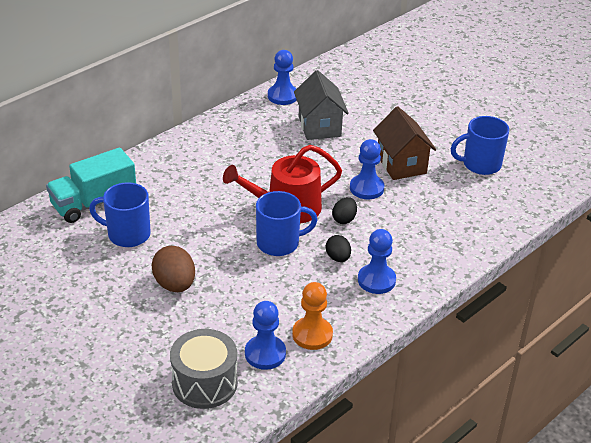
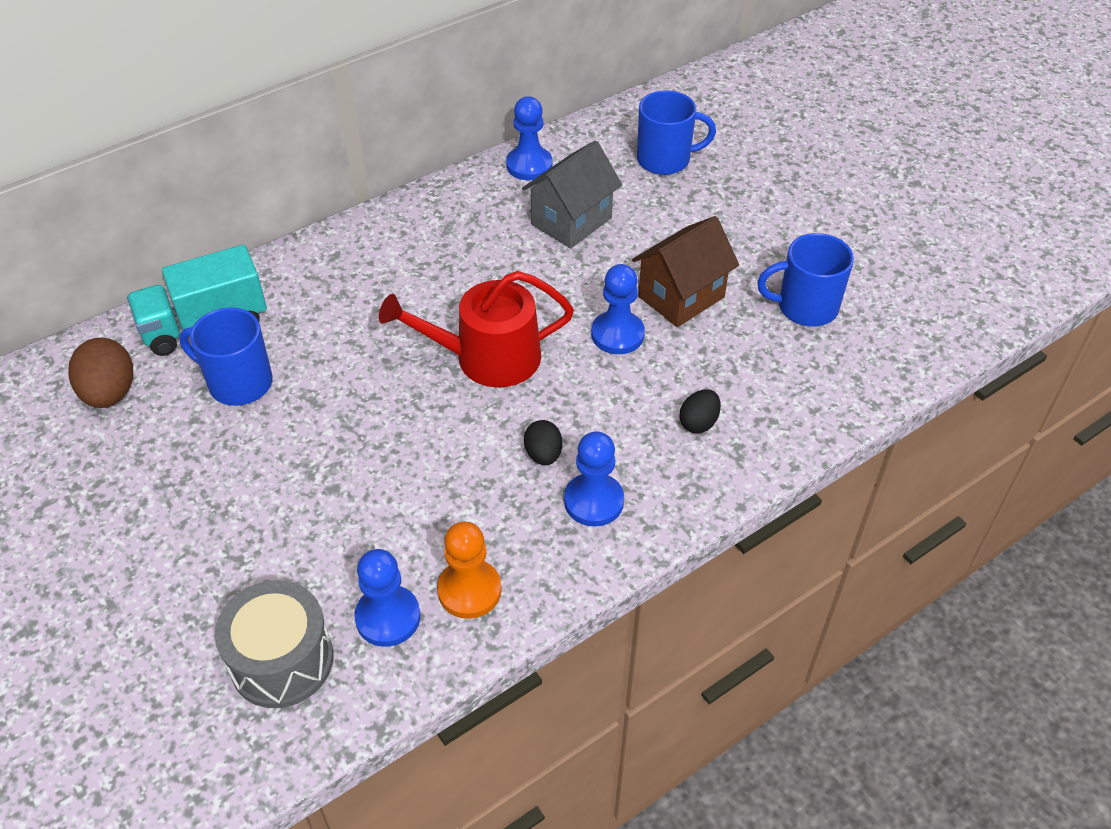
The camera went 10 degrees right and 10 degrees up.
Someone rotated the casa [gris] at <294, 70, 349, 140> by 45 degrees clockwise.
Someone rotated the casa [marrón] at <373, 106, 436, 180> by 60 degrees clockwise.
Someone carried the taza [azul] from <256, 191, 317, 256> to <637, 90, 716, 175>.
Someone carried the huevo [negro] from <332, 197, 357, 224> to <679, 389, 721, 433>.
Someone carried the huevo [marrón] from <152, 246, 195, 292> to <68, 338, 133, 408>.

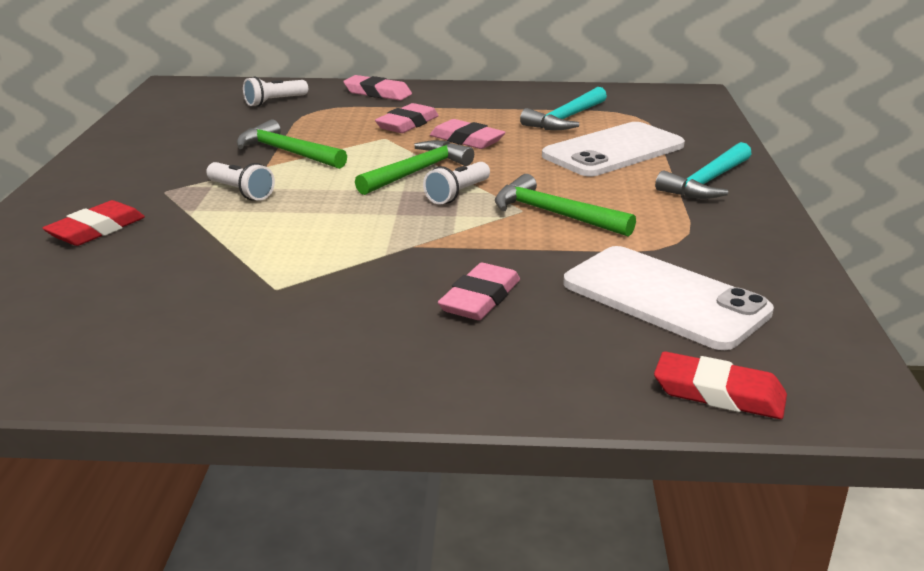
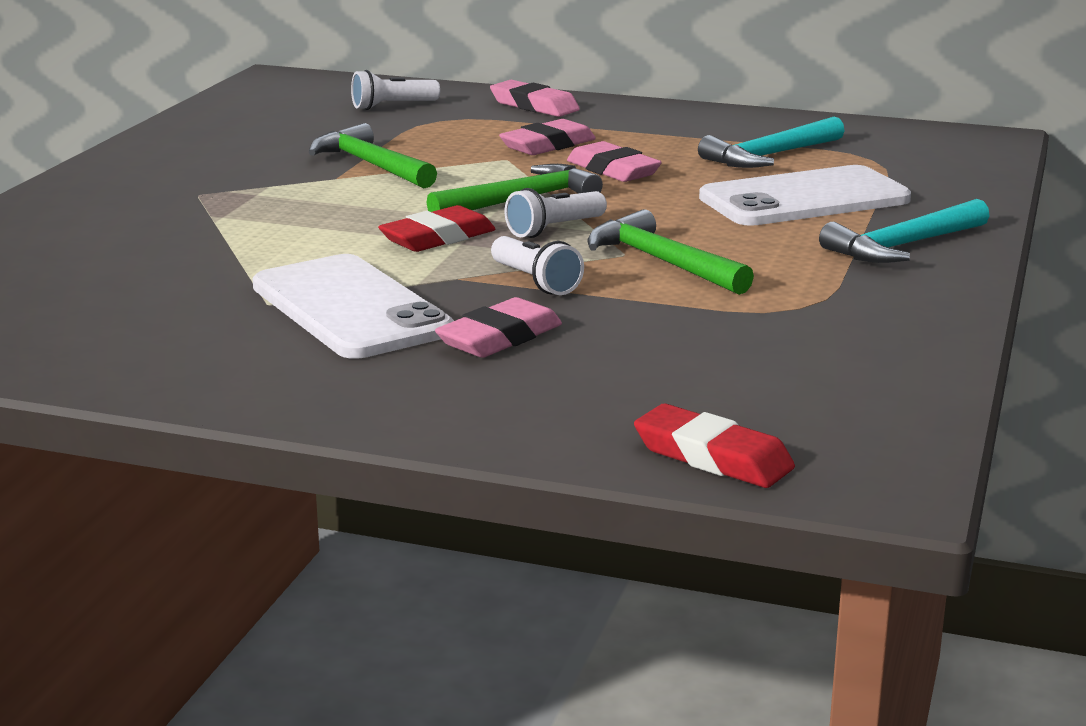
The camera went 15 degrees right and 5 degrees down.
Someone carried the lámpara de mano [blanco] from <206, 162, 275, 201> to <491, 236, 584, 295>.
Someone carried the goma de borrar [rojo] from <42, 200, 145, 246> to <378, 205, 496, 252>.
Someone carried the móvil [blanco] from <563, 246, 774, 350> to <253, 254, 454, 359>.

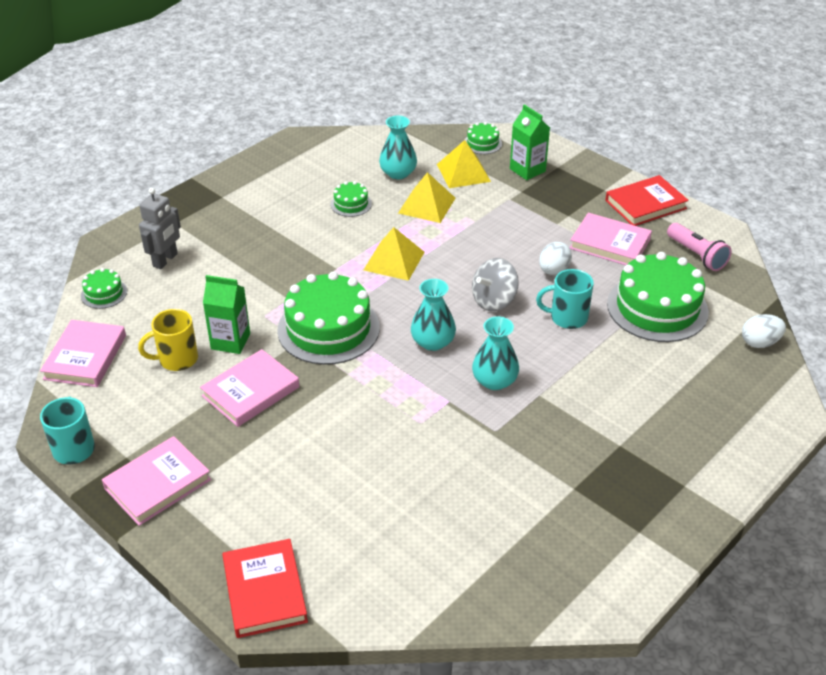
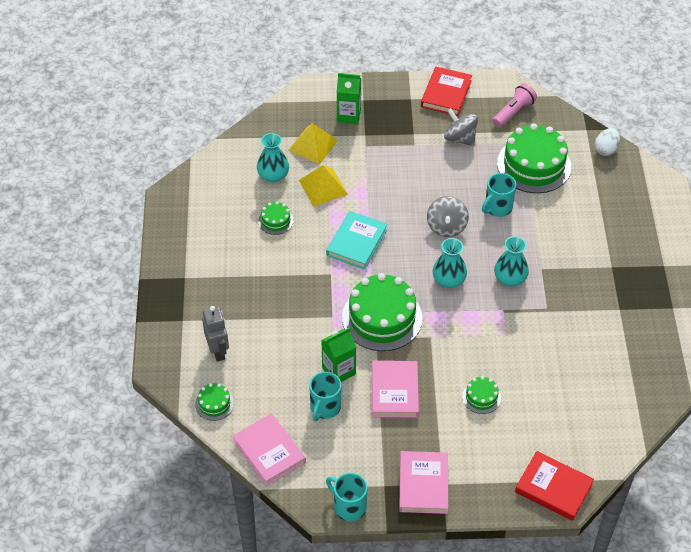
The camera went 45 degrees left and 10 degrees up.
Someone carried the tarta [verde] from <465, 122, 502, 154> to <462, 376, 501, 414>.
Someone swapped the libro [rosa] at <570, 213, 652, 265> for the peonza [gris] at <444, 108, 478, 146>.
Someone rotated the lámpara de mano [rosa] at <667, 223, 732, 271> by 60 degrees counterclockwise.
Someone swapped the pirámide [amarillo] at <364, 227, 425, 281> for the libro [turquesa] at <326, 211, 388, 270>.
Someone took away the huevo [blanco] at <539, 242, 572, 275>.
Someone repainted the taza [amarillo] at <138, 309, 198, 371>, which became the taza [turquesa] at <309, 372, 341, 421>.

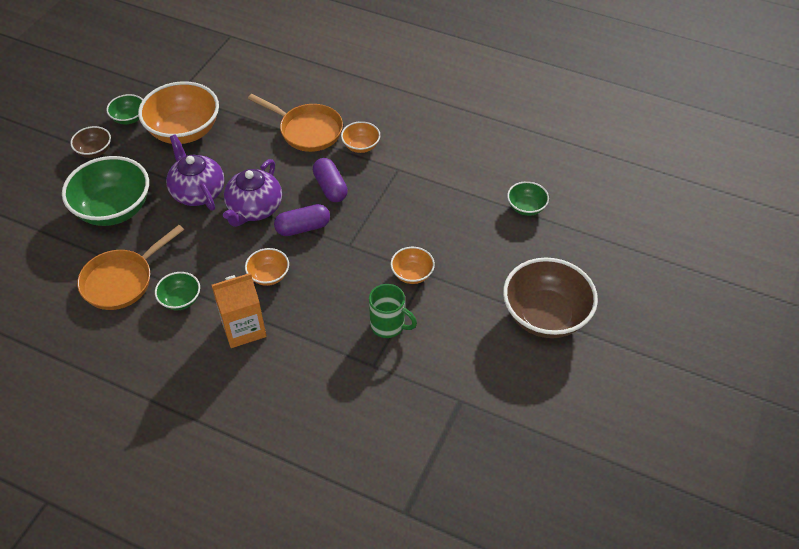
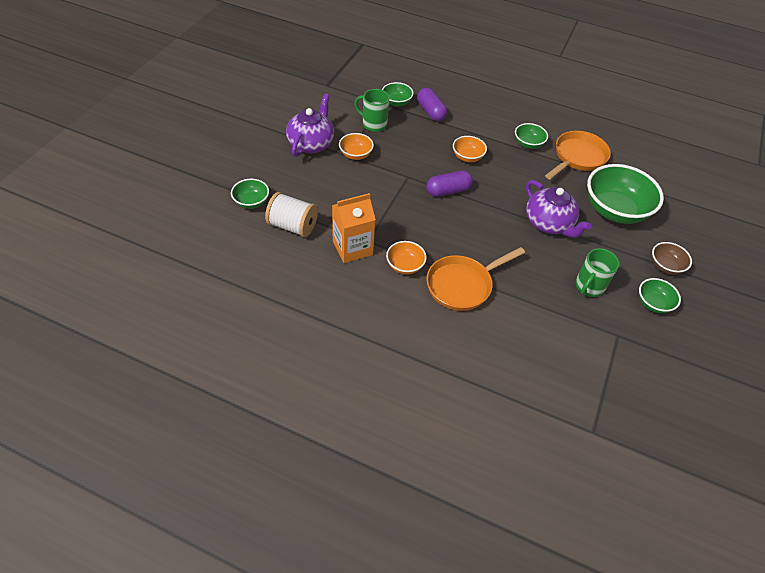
The camera went 175 degrees right and 0 degrees up.
Someone swapped the cuenco [naranja] at <138, 81, 219, 144> for the taza [verde] at <575, 248, 619, 297>.
Someone rotated the sartén [naranja] at <248, 94, 343, 152> by 60 degrees counterclockwise.
Someone carried the cápsula [morado] from <313, 158, 348, 202> to <417, 88, 447, 121>.
Someone carried the tetera [morado] from <223, 159, 282, 227> to <286, 94, 334, 157>.
Someone took away the cuenco [marrón] at <503, 258, 598, 338>.
Someone carried the cartón de leche [naranja] from <212, 273, 266, 348> to <332, 193, 376, 263>.
Someone put down the cuenco [verde] at <382, 82, 414, 107>.
Someone put down the carrete [blanco] at <265, 192, 318, 237>.

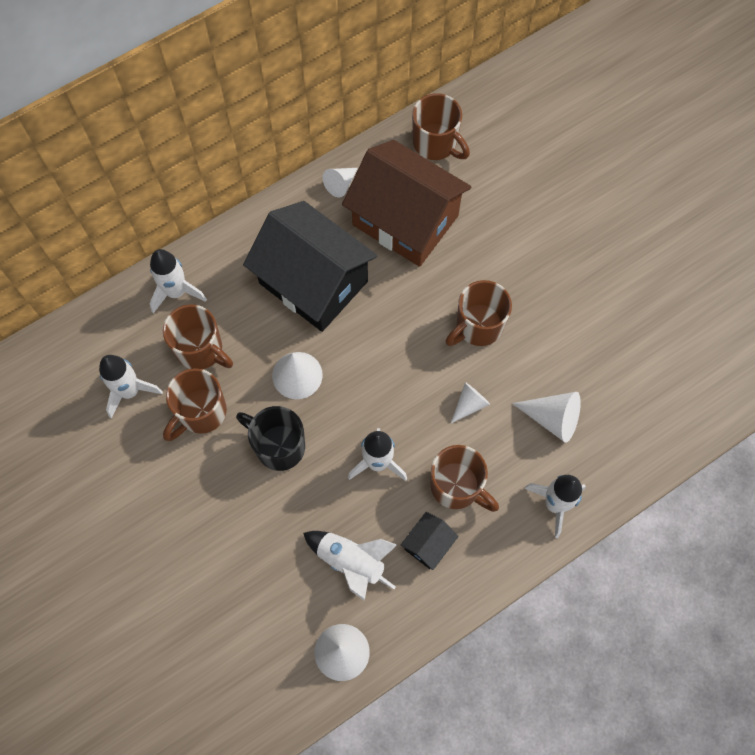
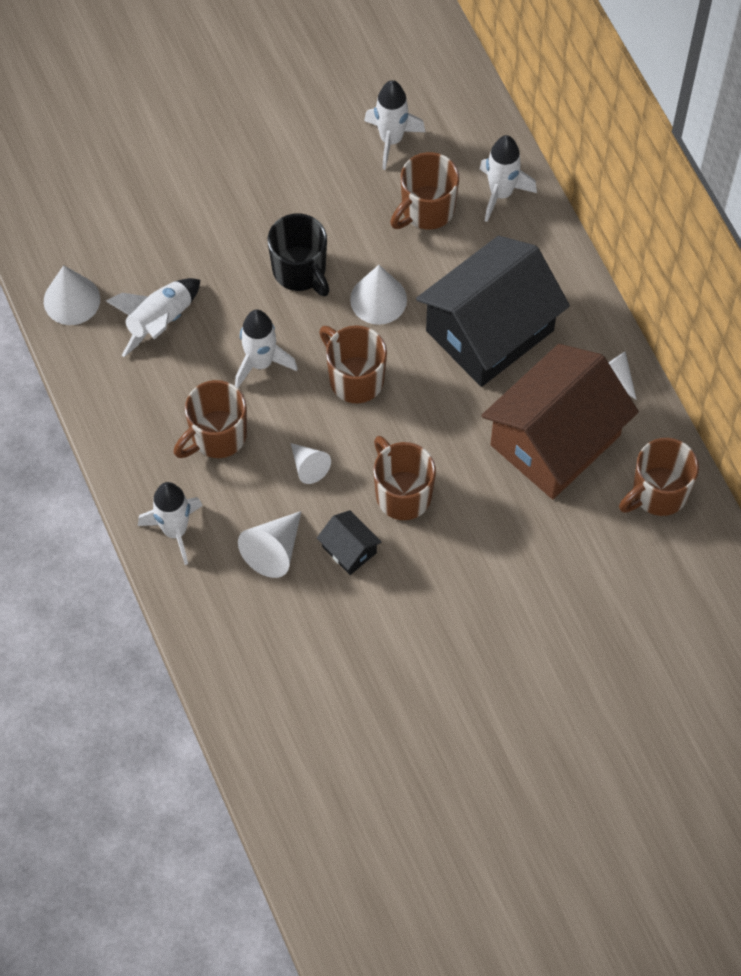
The camera went 100 degrees right and 5 degrees down.
Someone carried the taza [marrón] from <163, 368, 227, 441> to <319, 325, 387, 403>.
Someone rotated the taza [negro] at <236, 406, 305, 471> by 105 degrees clockwise.
Someone carried the casa [negro] from <401, 512, 459, 570> to <317, 510, 382, 575>.

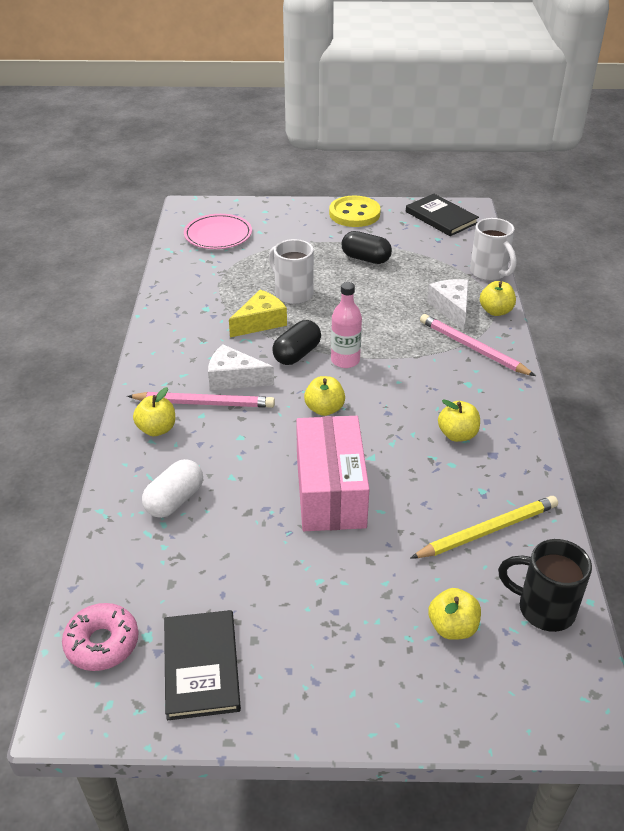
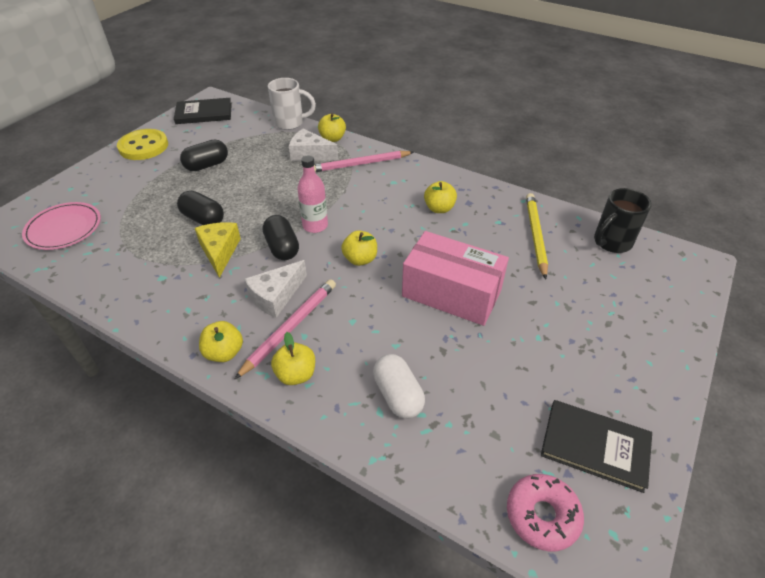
The camera went 60 degrees left and 5 degrees up.
Someone swapped the taza [blanco] at <269, 239, 314, 304> for the cápsula [negro] at <177, 191, 224, 225>.
Someone carried the manzana [amarillo] from <428, 588, 481, 640> to <199, 321, 243, 362>.

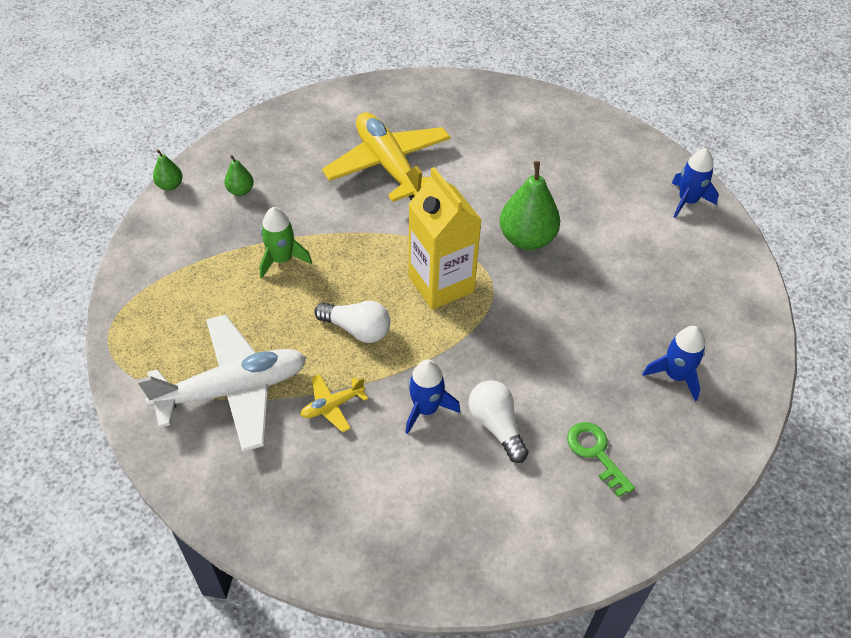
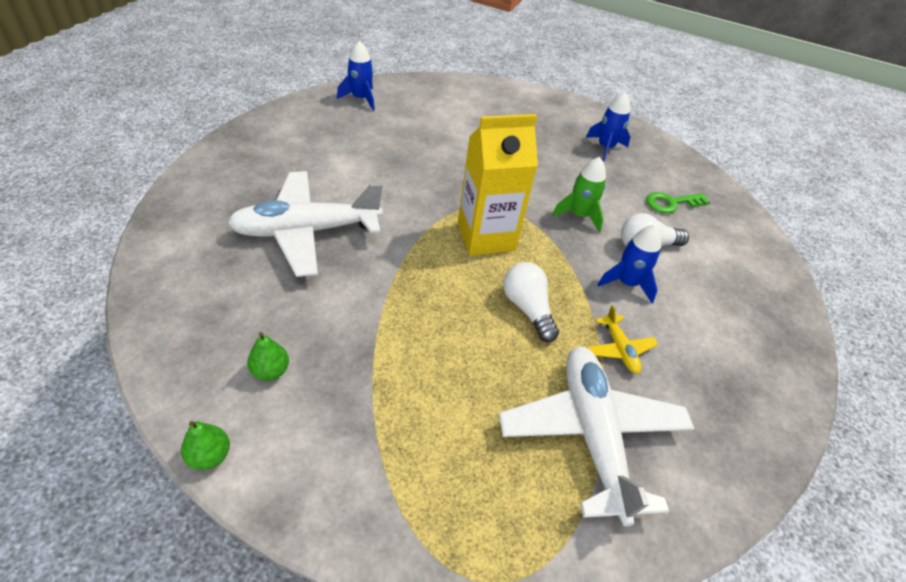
The camera went 80 degrees left and 5 degrees down.
Someone repainted the avión [amarillo] at <322, 112, 451, 202>, which became the avión [blanco] at <227, 171, 383, 277>.
Someone carried the cohete [azul] from <672, 148, 719, 218> to <337, 40, 375, 110>.
Someone took away the pera [verde] at <499, 161, 560, 250>.
Someone carried the cohete [verde] from <259, 207, 312, 279> to <552, 157, 606, 232>.
Someone rotated the bombilla [blanco] at <314, 301, 391, 343> by 60 degrees counterclockwise.

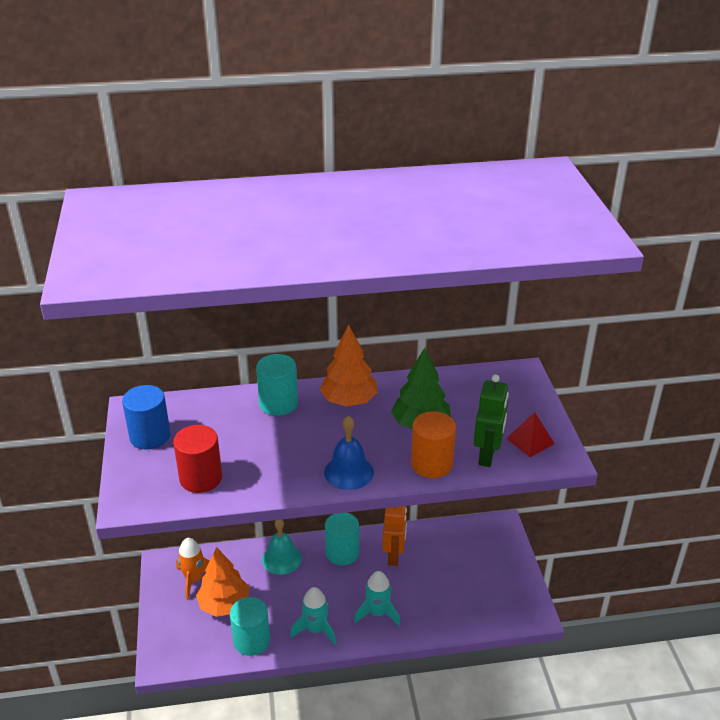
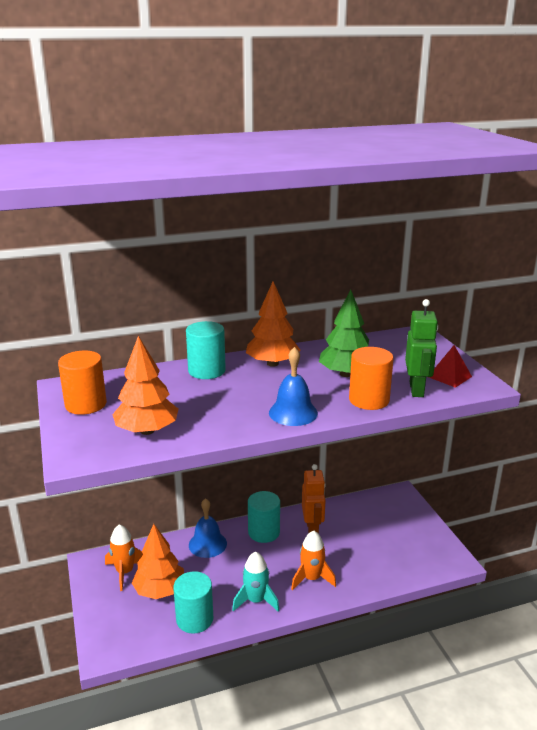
The camera went 10 degrees left and 10 degrees down.
Someone repainted the cilindro [azul] at <122, 385, 171, 450>, which became the cilindro [naranja] at <58, 351, 107, 415>.
Someone swapped the cilindro [rojo] at <173, 425, 222, 493> for the árbol [naranja] at <112, 336, 178, 435>.
Someone repainted the campana [turquesa] at <262, 520, 302, 575>, which became the campana [azul] at <189, 498, 227, 558>.
Someone repainted the cohete [turquesa] at <354, 571, 400, 626>, which became the cohete [naranja] at <291, 531, 336, 590>.

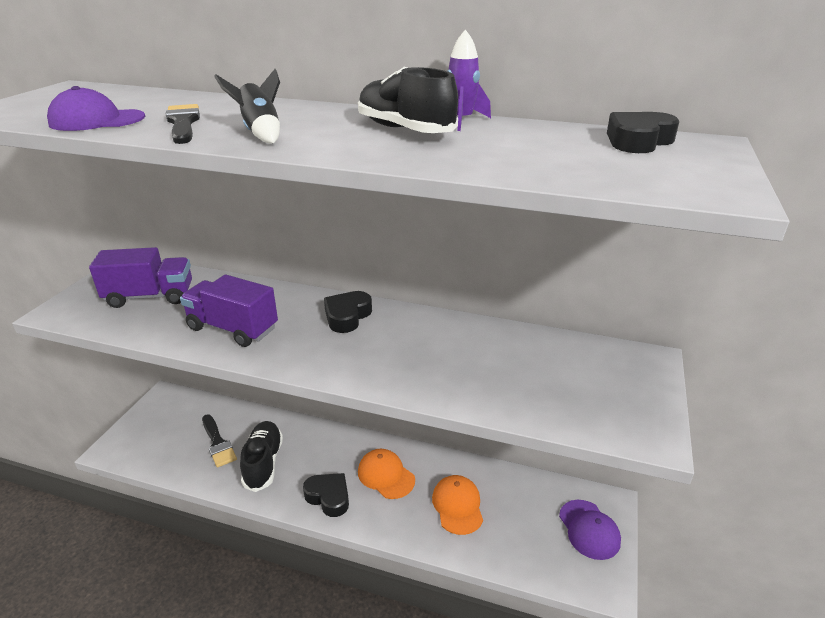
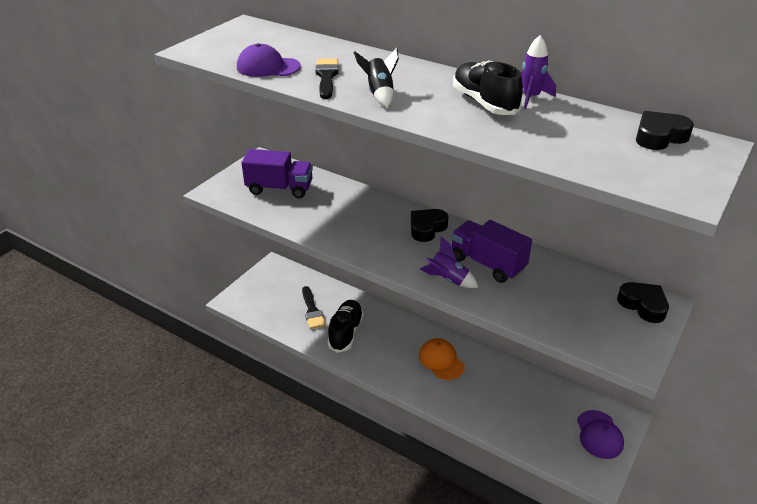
The camera went 15 degrees right and 5 degrees up.
Someone carried the camión [morado] from <180, 274, 278, 347> to <451, 220, 532, 283>.
Someone carried the corazón [negro] from <303, 473, 349, 517> to <617, 282, 669, 323>.
Someone took away the gorra [naranja] at <432, 475, 483, 535>.
Someone put down the cohete [morado] at <420, 236, 478, 288>.

